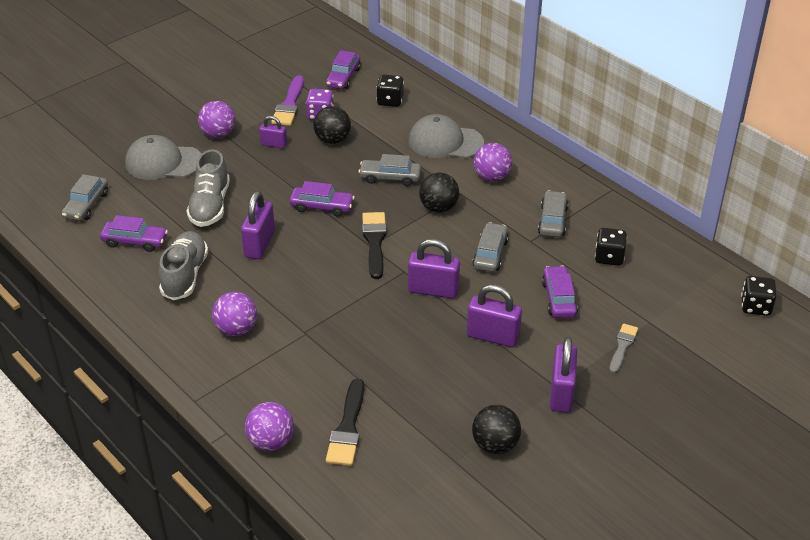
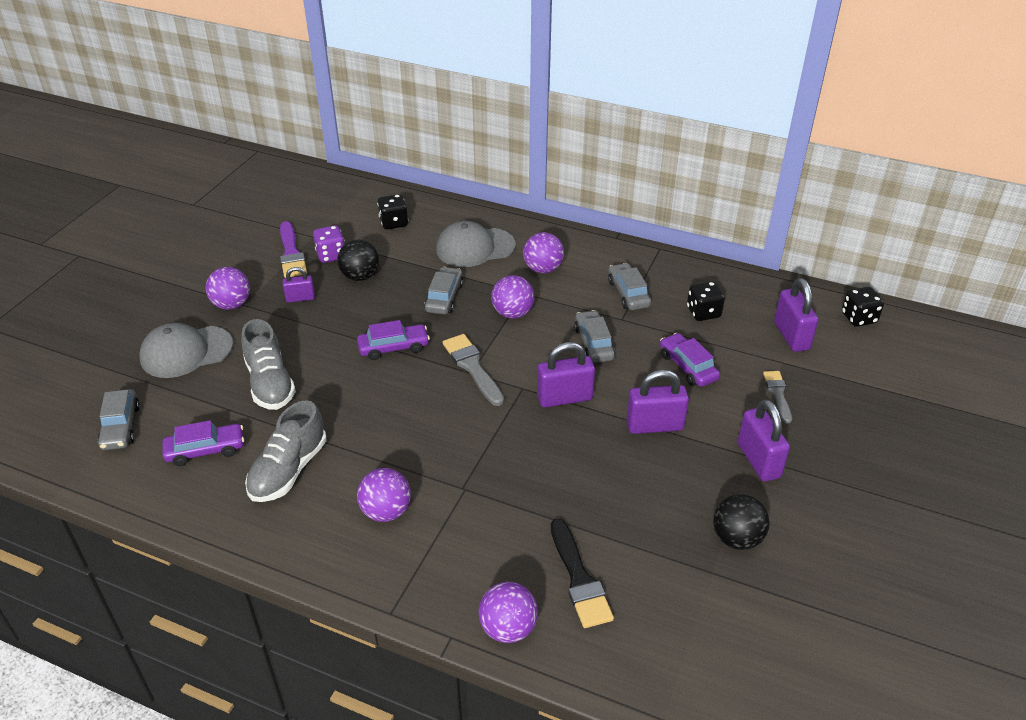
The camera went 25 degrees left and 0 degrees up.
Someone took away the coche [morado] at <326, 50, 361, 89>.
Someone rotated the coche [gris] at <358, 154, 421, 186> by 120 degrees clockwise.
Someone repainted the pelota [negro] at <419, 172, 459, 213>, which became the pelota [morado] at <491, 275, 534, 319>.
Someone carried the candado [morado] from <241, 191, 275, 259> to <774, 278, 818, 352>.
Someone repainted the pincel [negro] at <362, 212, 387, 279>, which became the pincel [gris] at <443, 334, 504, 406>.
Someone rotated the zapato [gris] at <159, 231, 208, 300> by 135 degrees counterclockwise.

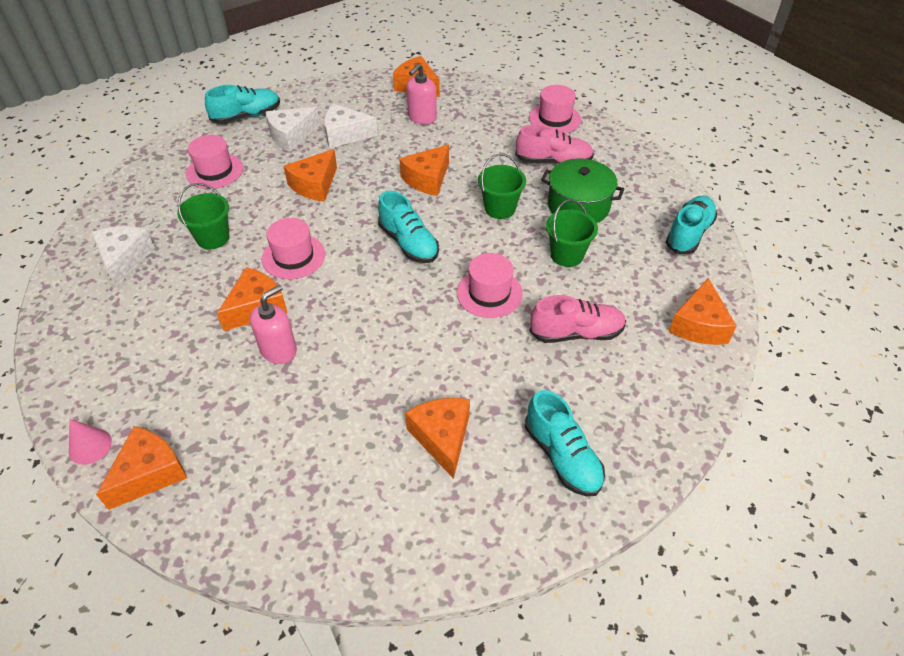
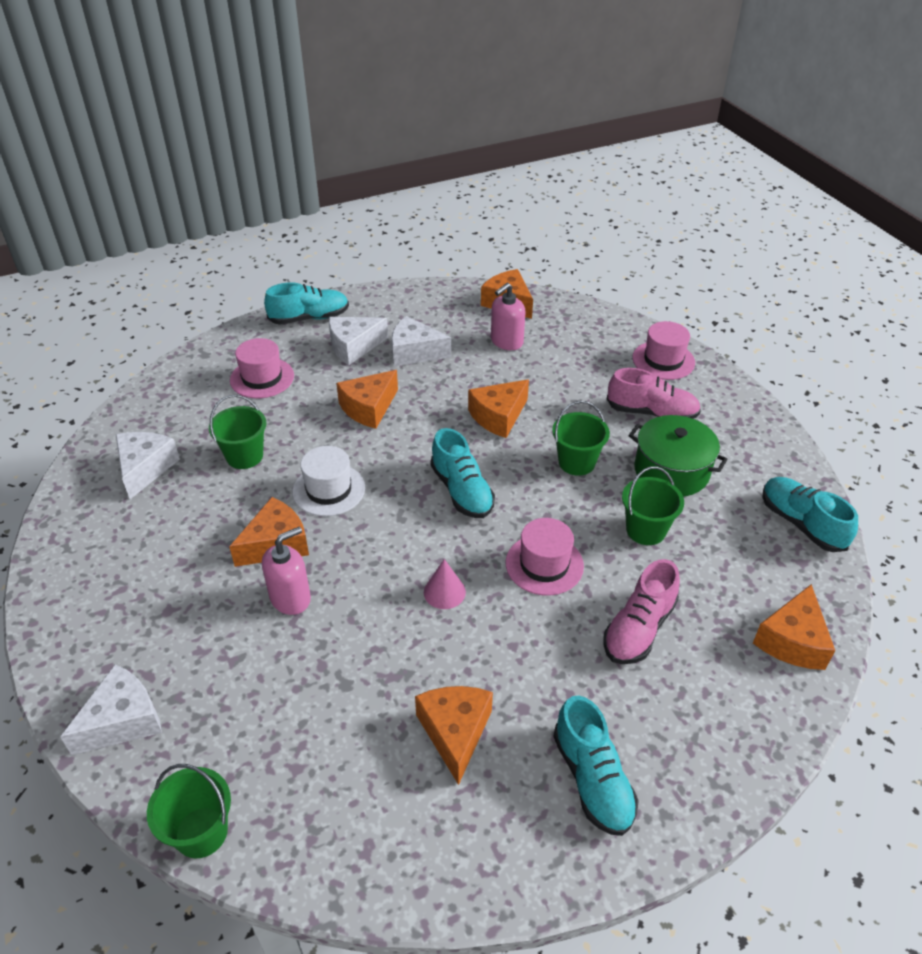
The camera went 10 degrees right and 5 degrees down.
Someone rotated the zapato [turquesa] at <666, 196, 717, 254> by 75 degrees counterclockwise.
Someone repainted the sombrero [rosa] at <262, 218, 325, 279>, which became the sombrero [blanco] at <292, 446, 365, 516>.
Someone rotated the zapato [rosa] at <530, 295, 626, 343> by 120 degrees clockwise.
Someone carried the cono [rosa] from <69, 419, 112, 465> to <424, 559, 466, 609>.
Someone repainted the queso [naranja] at <96, 426, 187, 510>, which became the queso [blanco] at <60, 664, 162, 755>.
Someone put down the balde [verde] at <147, 764, 231, 858>.

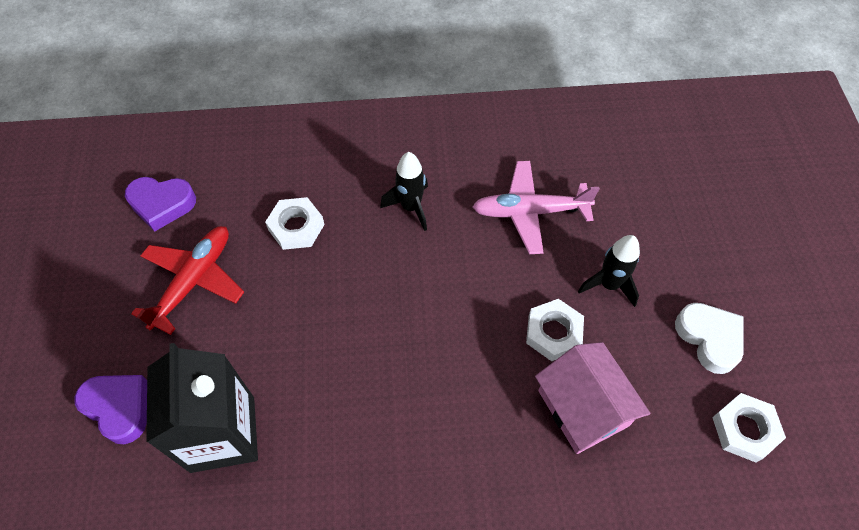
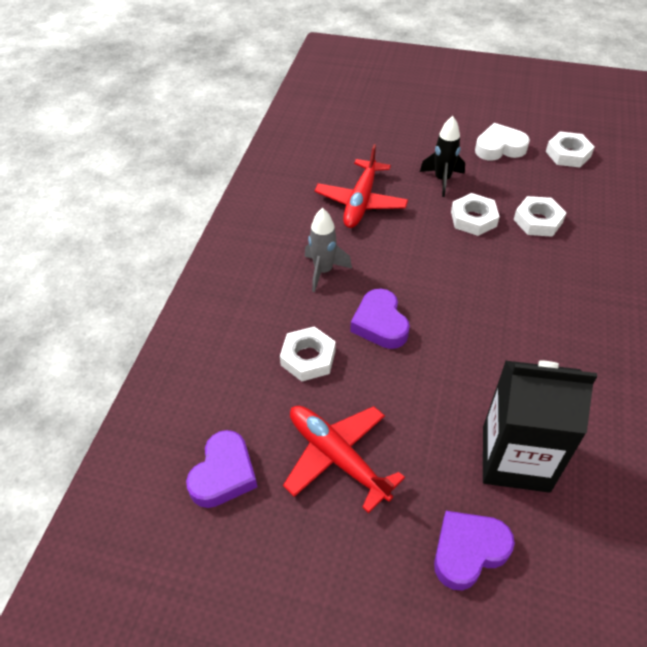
The camera went 70 degrees left and 10 degrees down.
Someone repainted the cohete [negro] at <380, 152, 428, 231>, which became the cohete [gris] at <305, 208, 352, 292>.
Someone repainted the avión [rosa] at <473, 161, 600, 254>, which became the avión [rojo] at <315, 144, 408, 228>.
Someone swapped the casa [rosa] at <535, 342, 650, 454> for the tuerca [blanco] at <513, 196, 566, 237>.
Someone put down the corazón [morado] at <350, 289, 410, 349>.

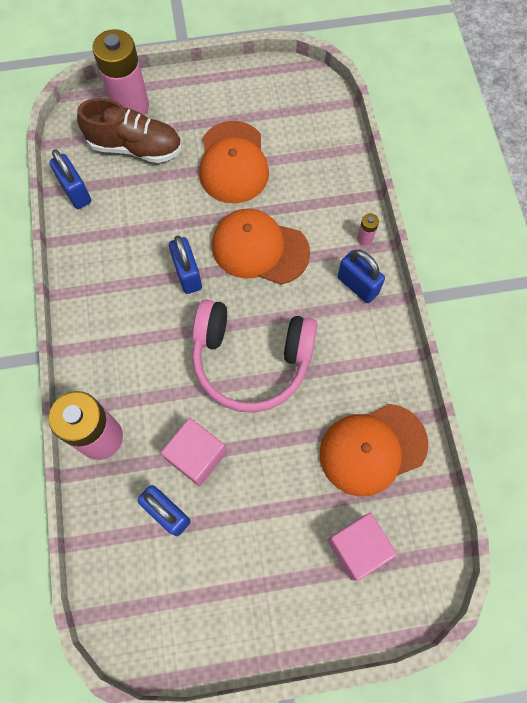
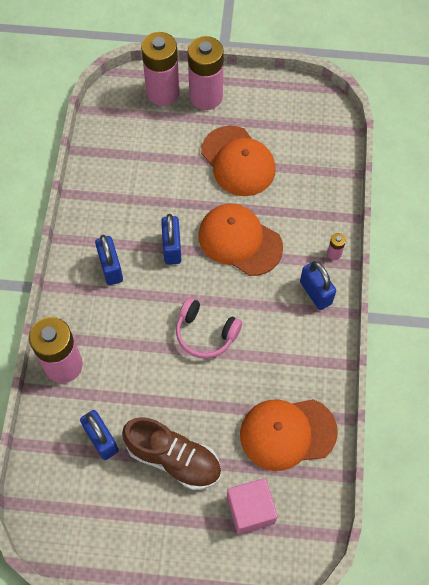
The camera went 15 degrees right and 5 degrees down.
Someone carried the zapato [marrón] from <77, 98, 182, 163> to <122, 417, 221, 490>.
Someone rotated the gorra [naranja] at <199, 121, 269, 204> by 45 degrees counterclockwise.
Someone carried the candado [azul] from <49, 149, 91, 209> to <95, 235, 123, 285>.
Someone scaled the auriculares [rosa] at <192, 299, 317, 413> by 0.59.
Someone took away the cubo [rosa] at <161, 418, 227, 486>.
Someone put down the pila [rosa] at <188, 36, 224, 110>.

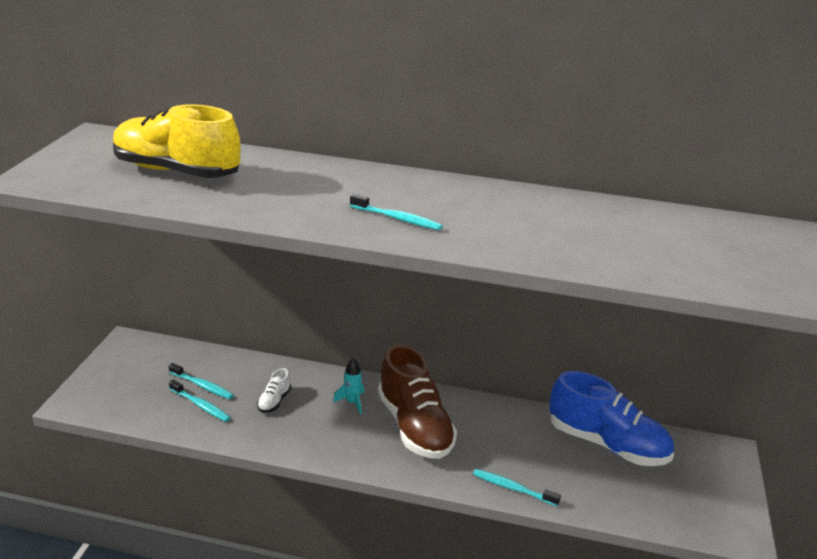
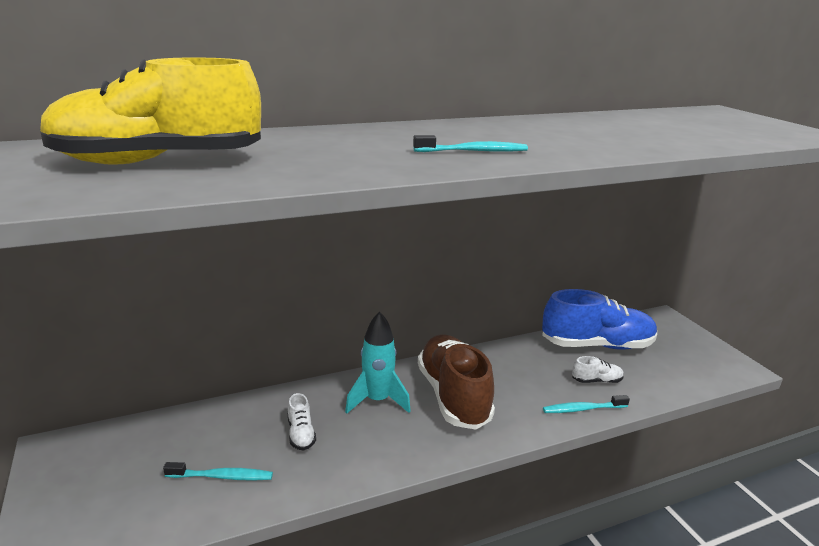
The camera went 35 degrees left and 5 degrees down.
Someone rotated the zapato [marrón] at <378, 344, 457, 459> by 135 degrees counterclockwise.
Someone scaled the cohete [turquesa] at <333, 358, 364, 414> by 1.67.
Someone took away the cepillo de dientes [turquesa] at <169, 363, 234, 399>.
Someone put down the zapato [blanco] at <572, 356, 624, 383>.

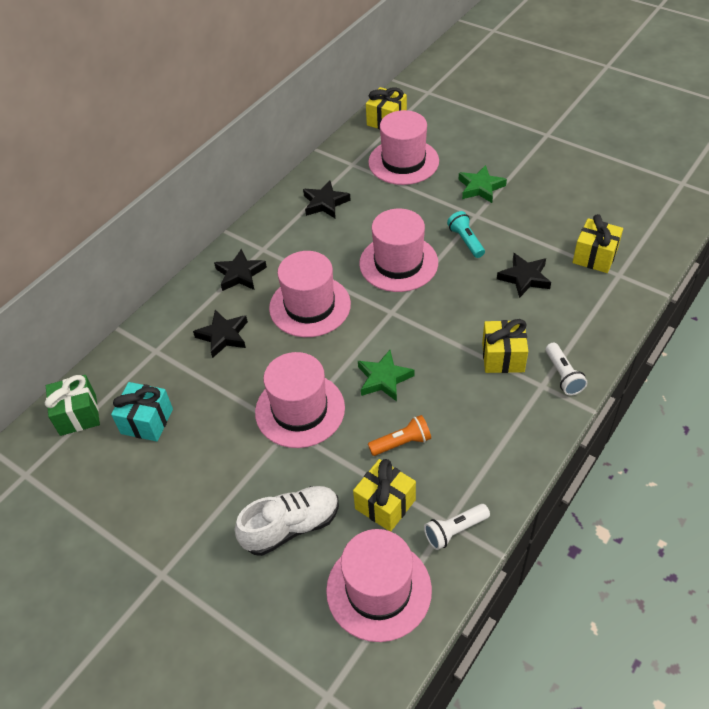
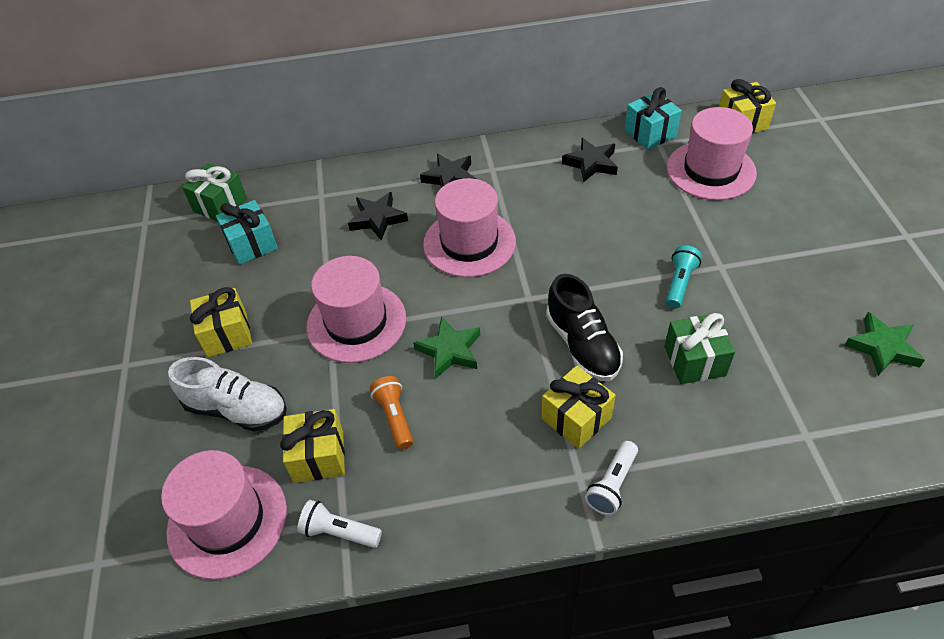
The camera went 45 degrees right and 0 degrees up.
Someone carried the estrella [verde] from <458, 165, 507, 203> to <844, 312, 925, 376>.
Someone took away the sombrero [rosa] at <359, 209, 438, 292>.
Someone carried the regalo [amarillo] from <573, 214, 623, 273> to <190, 287, 252, 357>.
Someone swapped the estrella [negro] at <497, 253, 551, 298> for the regalo [verde] at <664, 313, 735, 384>.
Someone rotated the lámpara de mano [naranja] at <368, 415, 431, 456> by 135 degrees counterclockwise.
Someone put down the regalo [turquesa] at <624, 87, 682, 150>.
Someone put down the zapato [negro] at <546, 274, 623, 381>.

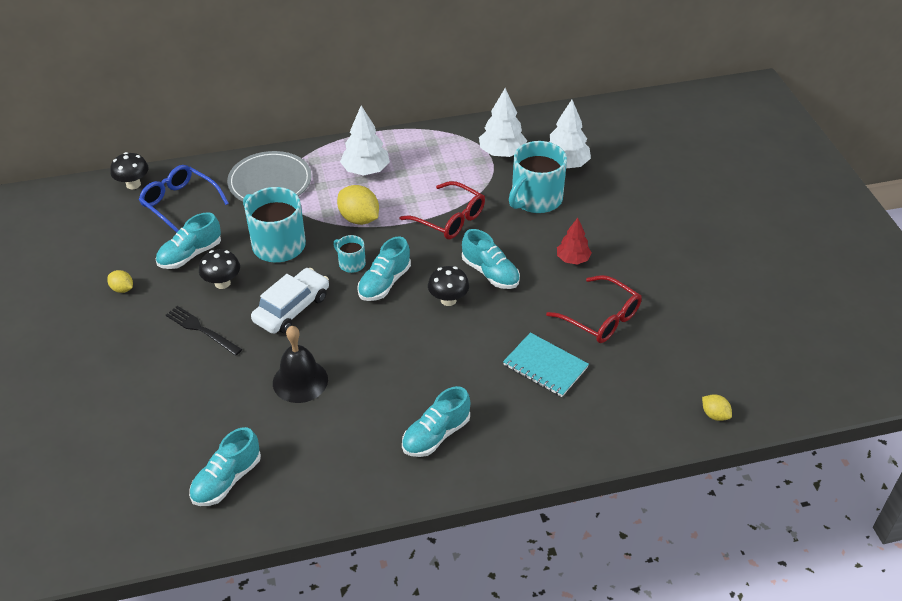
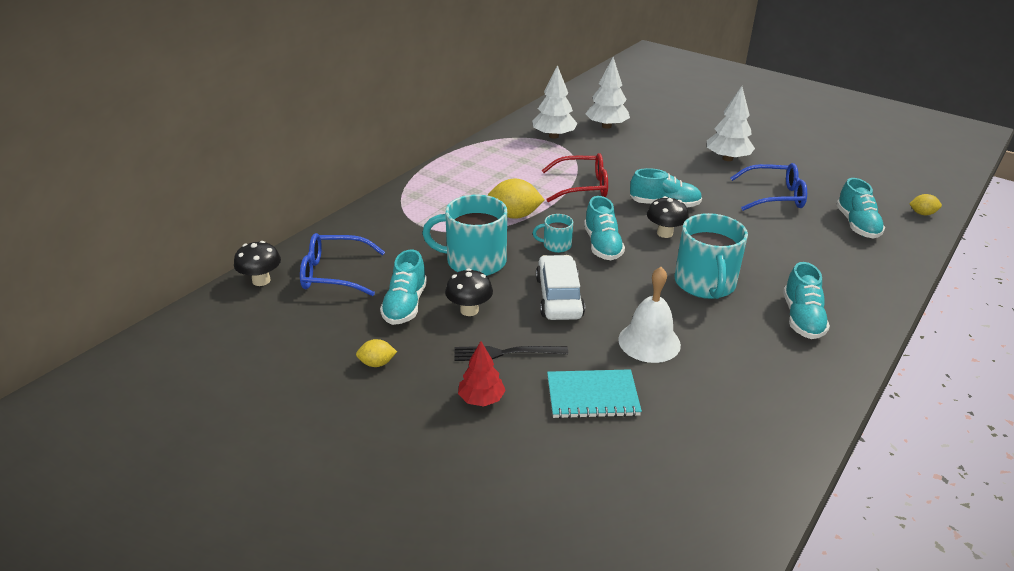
The camera went 40 degrees left and 10 degrees down.
Someone carried the árbol [blanco] from <340, 106, 390, 176> to <707, 86, 755, 161>.
Someone carried the taza [turquesa] from <509, 141, 567, 213> to <675, 213, 748, 299>.
Someone took away the plato [gris] at <227, 151, 312, 201>.
Someone carried the árbol [rojo] from <557, 218, 592, 265> to <458, 341, 506, 407>.
Someone repainted the gafas [rojo] at <546, 275, 642, 343>, which became the gafas [azul] at <730, 163, 807, 211>.
Someone repainted the campana [negro] at <273, 326, 328, 403>, which became the campana [blanco] at <618, 267, 681, 363>.
Someone carried the cuaderno [turquesa] from <503, 333, 589, 397> to <547, 369, 642, 419>.
Someone carried the zapato [turquesa] from <189, 427, 261, 506> to <836, 178, 885, 238>.

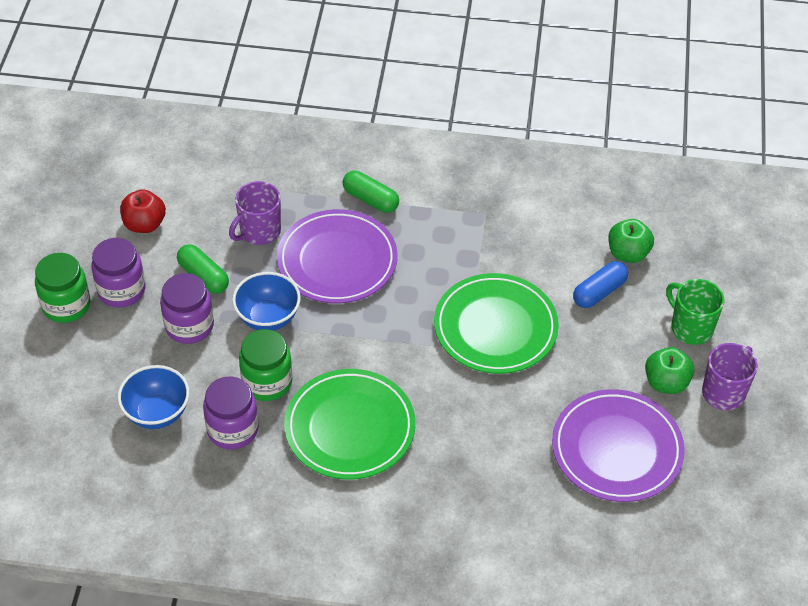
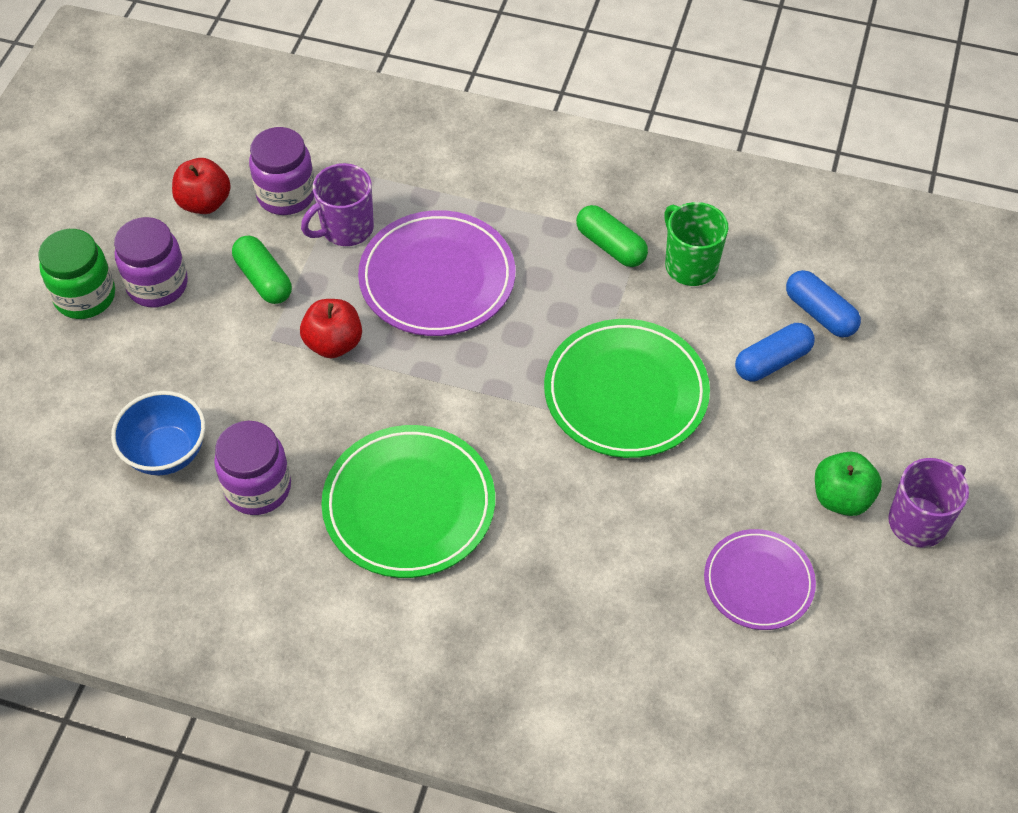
The camera went 10 degrees right and 5 degrees up.
Someone carried the cápsula [verde] from <342, 171, 399, 213> to <576, 205, 648, 267>.
Someone swapped the manzana [verde] at <608, 219, 654, 263> for the cápsula [azul] at <786, 270, 861, 337>.
Someone swapped the cuenco [azul] at <232, 272, 301, 331> for the manzana [rojo] at <300, 299, 362, 358>.
Someone carried the tarro [morado] from <160, 273, 214, 344> to <249, 127, 314, 215>.
Someone carried the taza [verde] from <666, 279, 724, 345> to <664, 202, 728, 286>.
Someone took away the tarro [verde] at <239, 329, 292, 401>.
Someone scaled the plato [morado] at <552, 389, 685, 502> by 0.62.

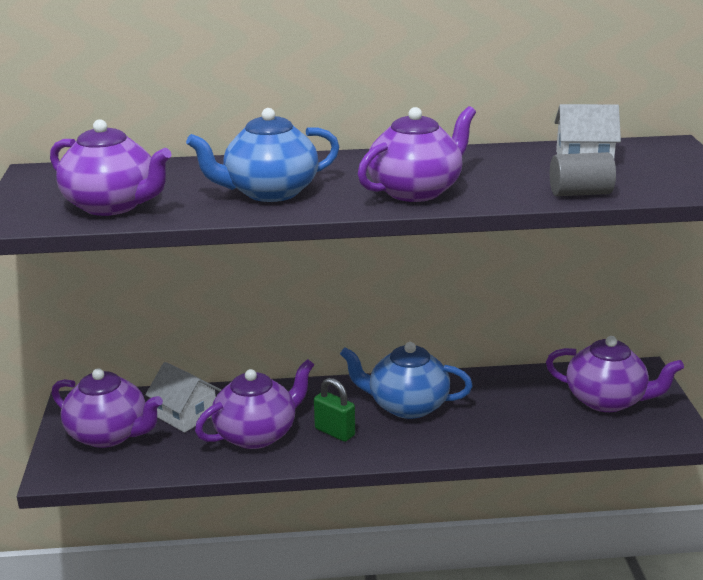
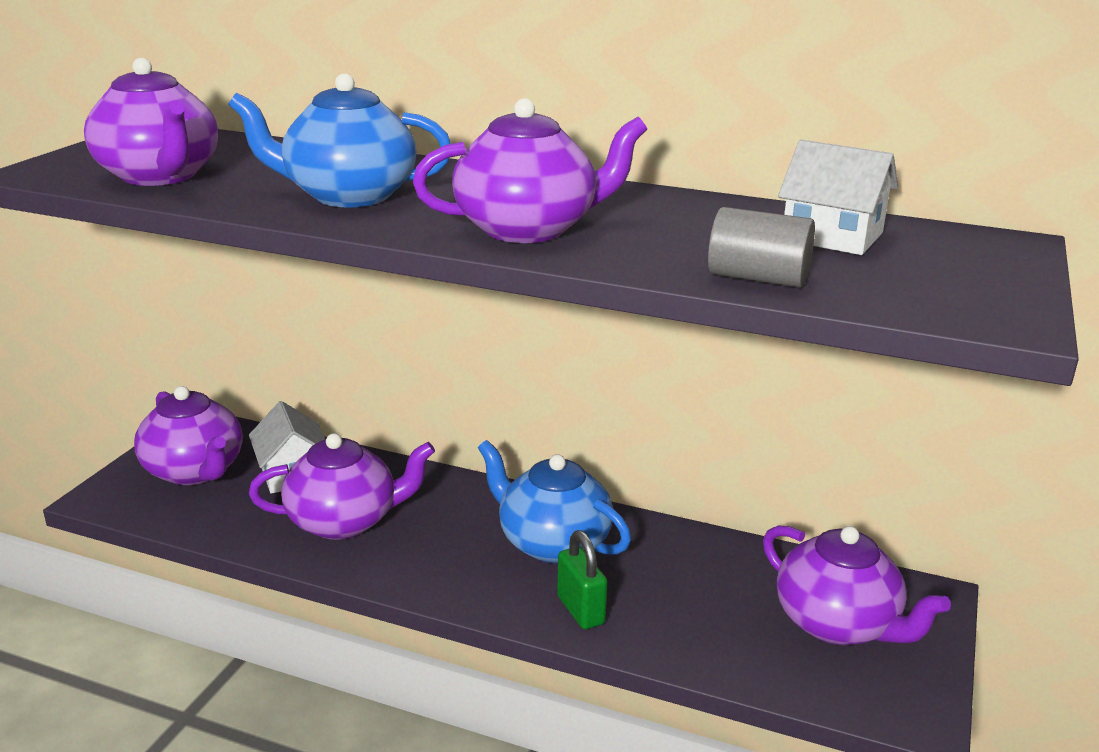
The camera went 25 degrees right and 0 degrees up.
Someone carried the candado [verde] from <314, 378, 355, 442> to <557, 530, 607, 629>.

